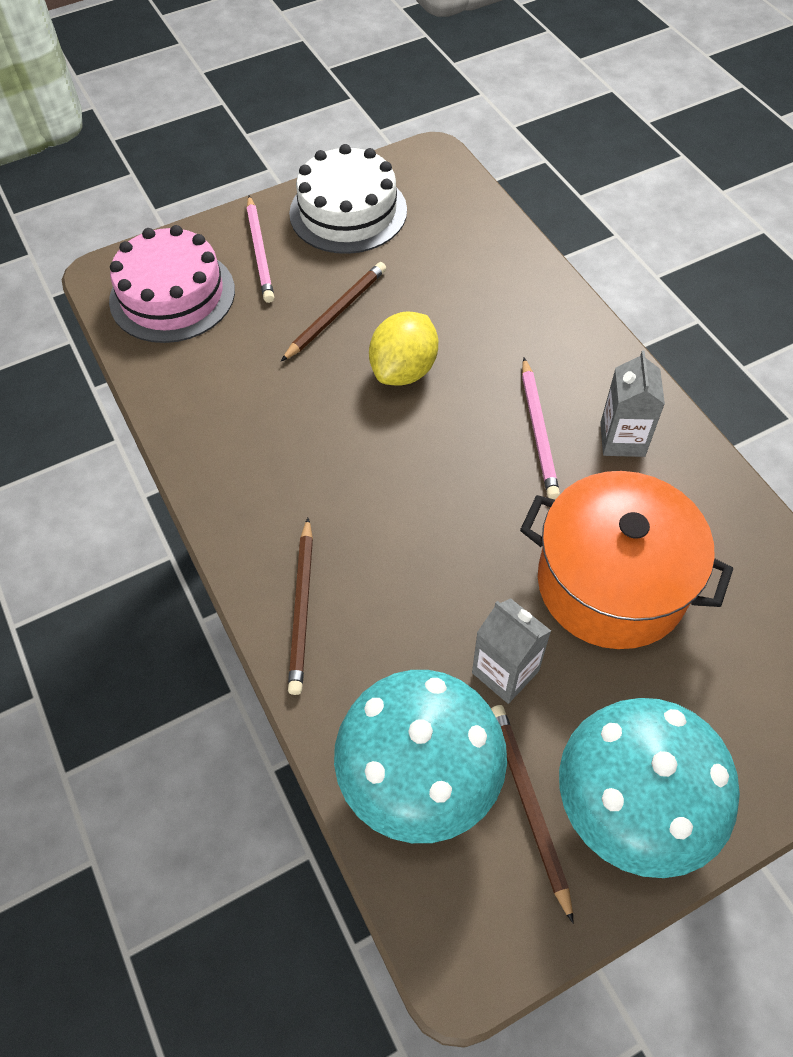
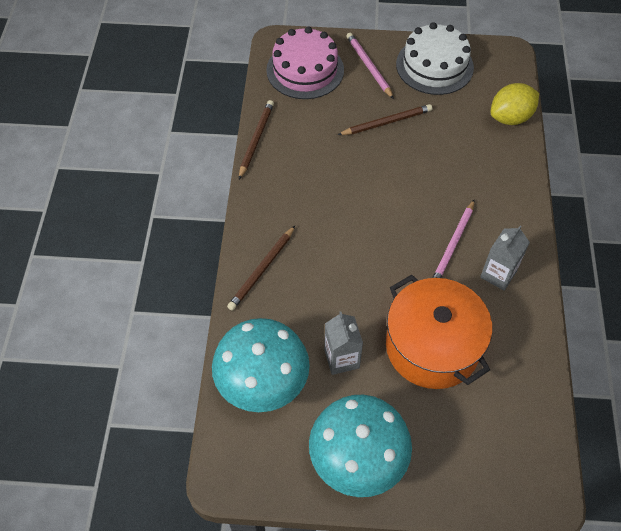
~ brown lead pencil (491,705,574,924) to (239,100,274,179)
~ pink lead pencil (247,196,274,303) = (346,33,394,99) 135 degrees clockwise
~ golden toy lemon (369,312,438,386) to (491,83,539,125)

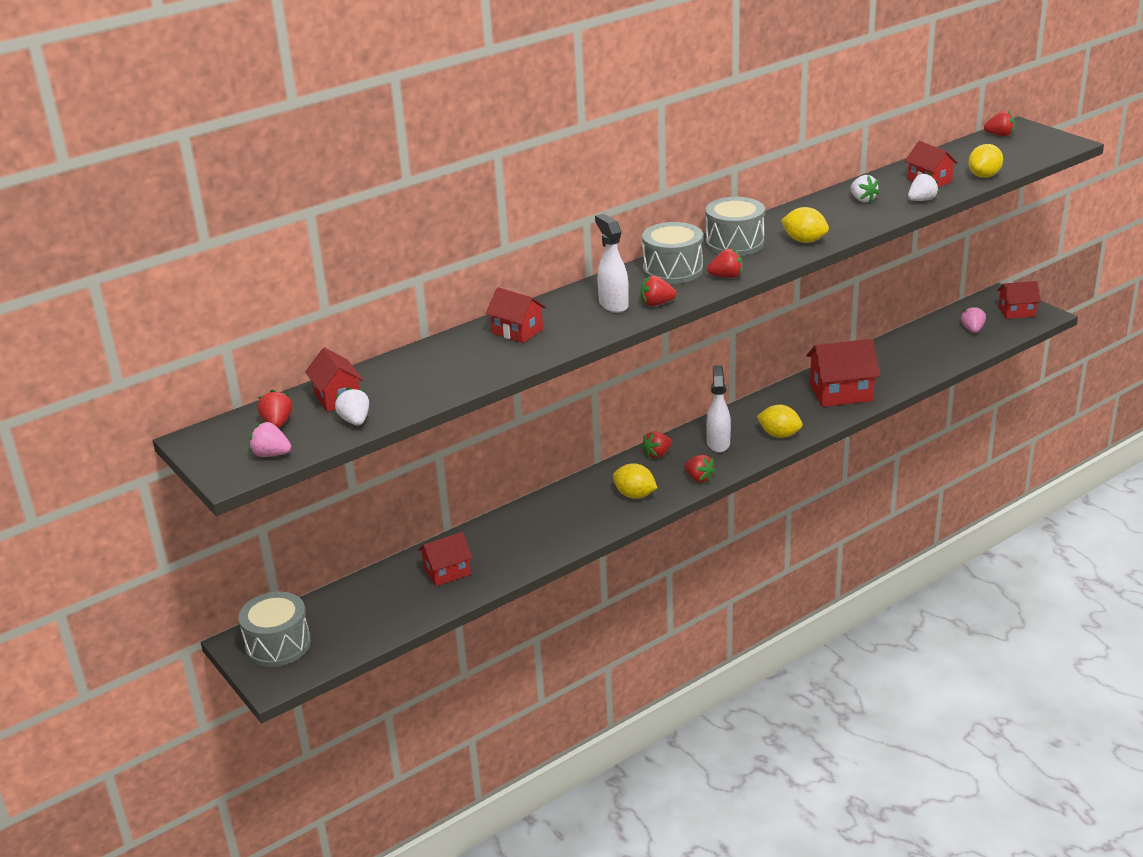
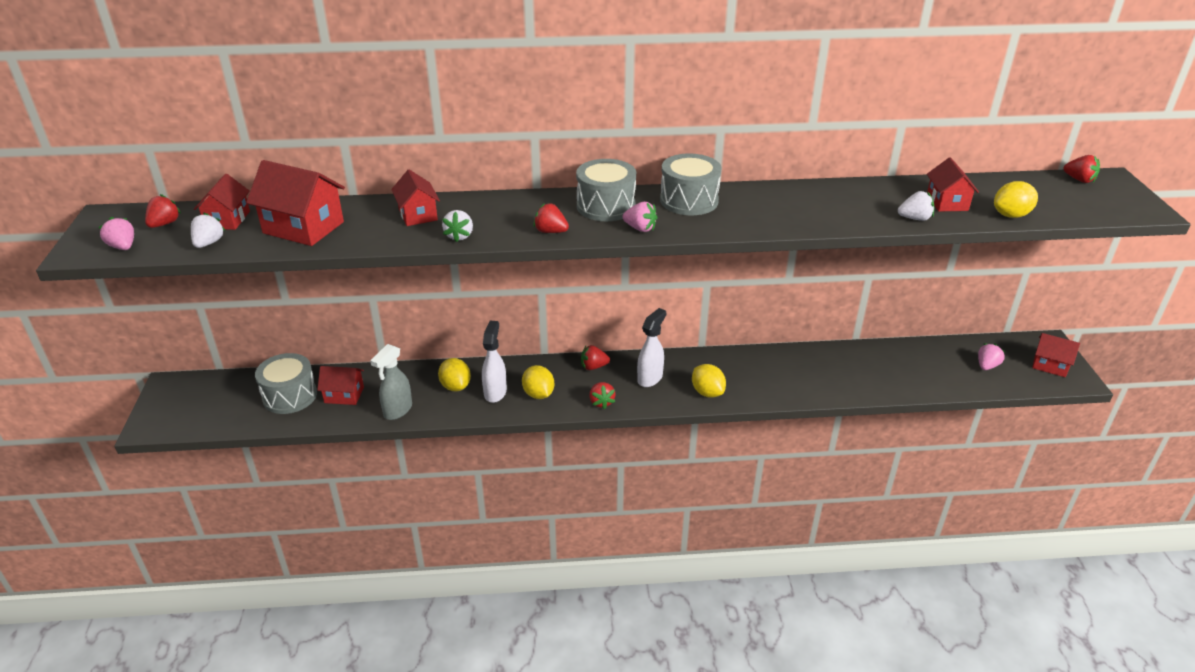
~ scarlet house (806,339,880,407) to (246,160,345,246)
~ gray toy drum (238,592,311,667) to (255,353,317,414)
+ gray spray bottle (370,344,412,420)
~ golden toy lemon (781,207,829,243) to (438,358,471,391)
~ pure white strawberry (850,175,880,203) to (442,210,473,242)
~ pure white spray bottle (595,214,629,313) to (482,321,507,403)
~ scarlet strawberry (707,249,742,278) to pink strawberry (622,202,658,232)

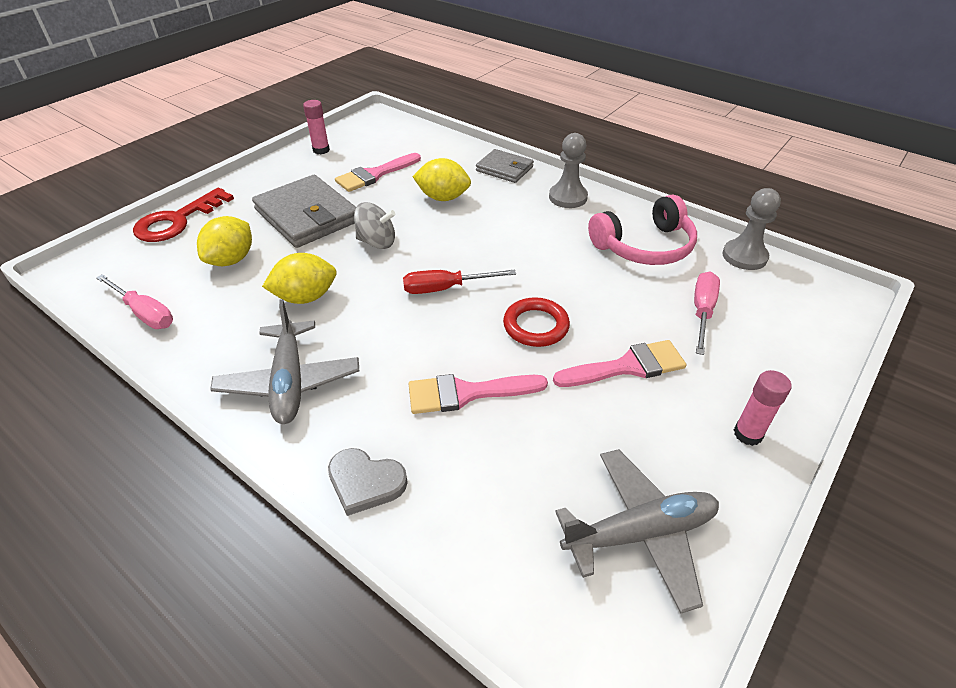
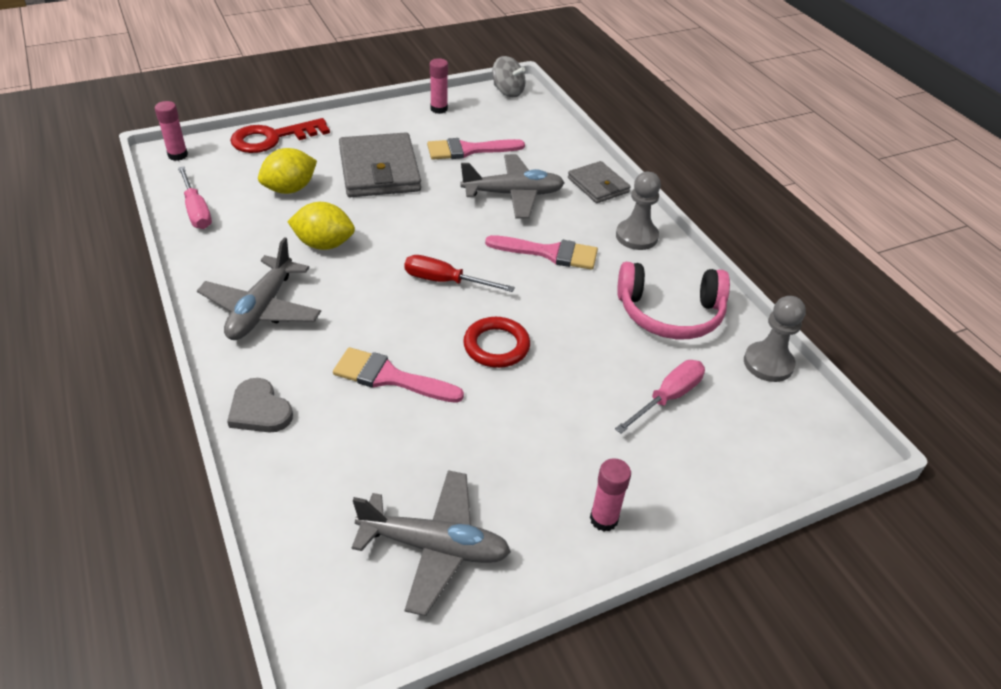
+ pink stick of glue (155,101,188,161)
~ golden toy lemon (413,158,471,201) to gray toy plane (460,154,565,219)
~ pink brush (553,340,687,387) to (485,235,598,270)
~ gray whirligig (354,202,395,249) to (492,56,526,97)

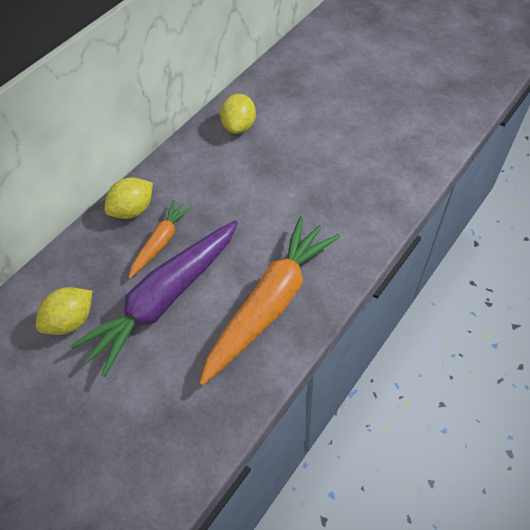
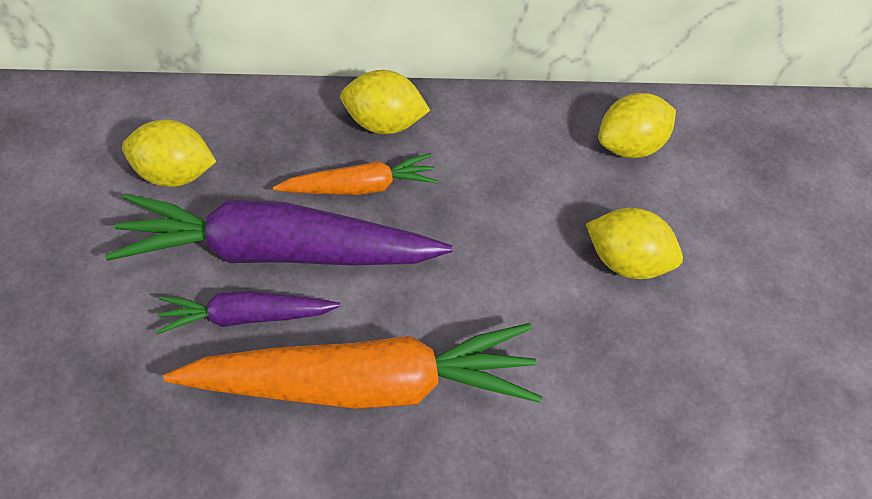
+ purple carrot (156,291,340,334)
+ golden toy lemon (586,208,683,279)

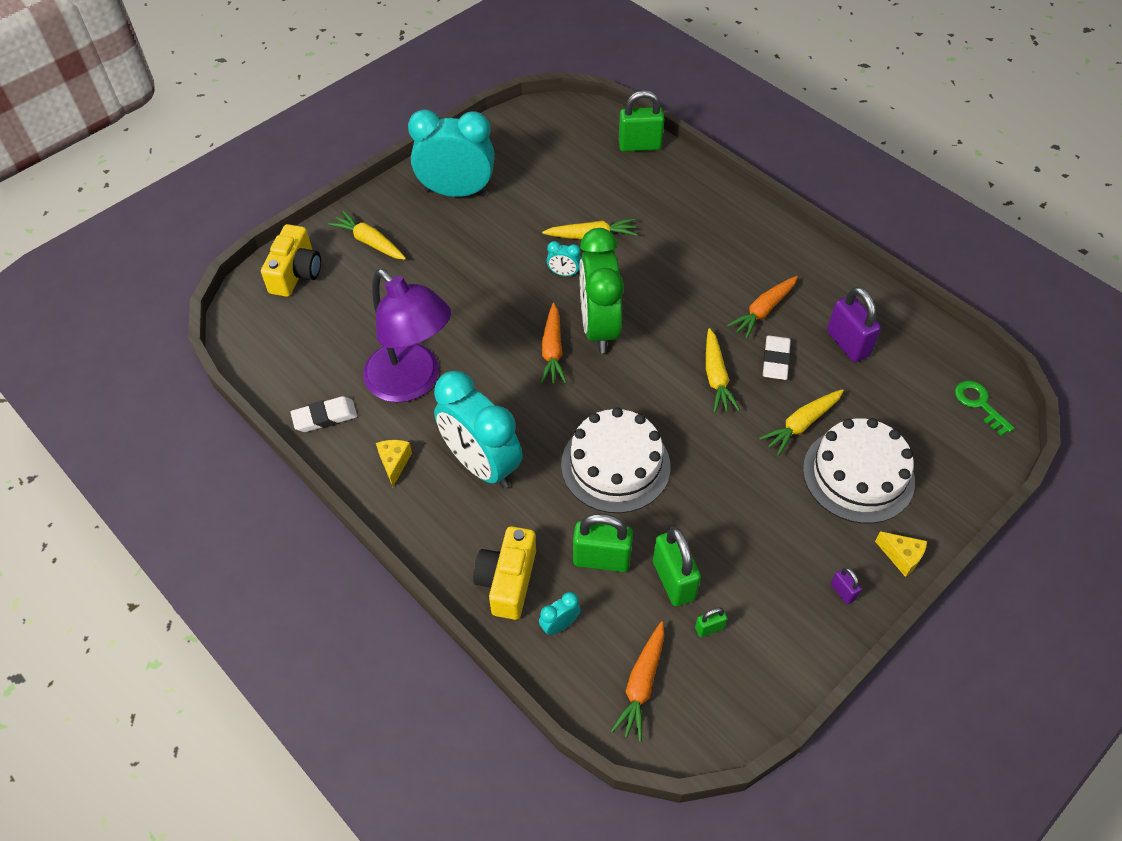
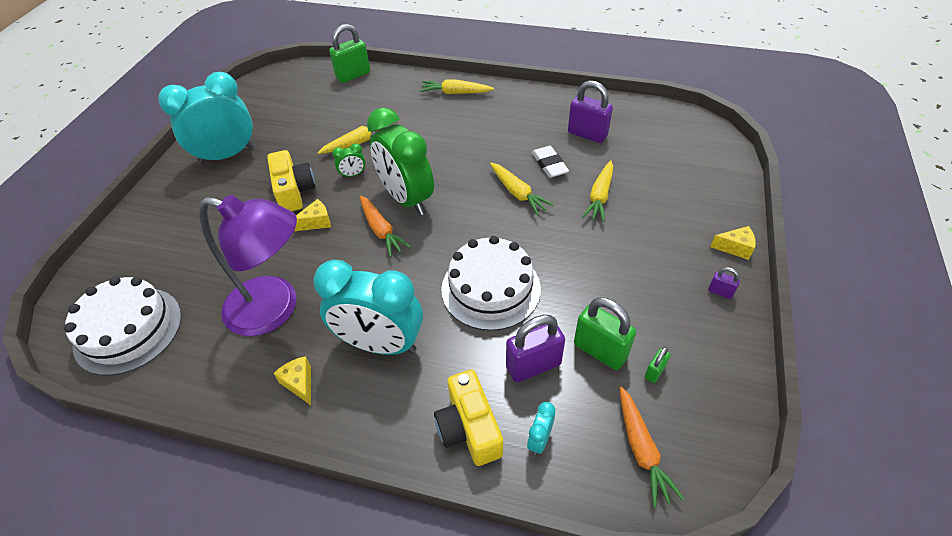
~ pure white layer cake (803,418,915,524) to (64,276,181,376)
~ golden photo camera (261,224,321,297) to (267,150,315,211)
+ golden piece of cheese (294,199,331,231)
~ aqua alarm clock (547,241,581,276) to green alarm clock (332,143,366,178)
~ golden carrot (328,211,406,260) to (420,79,494,94)
~ green lock (573,514,633,572) to purple lock (506,315,565,383)
- pure white eraser (290,396,357,432)
- orange carrot (727,276,798,339)
- green key (955,381,1015,436)

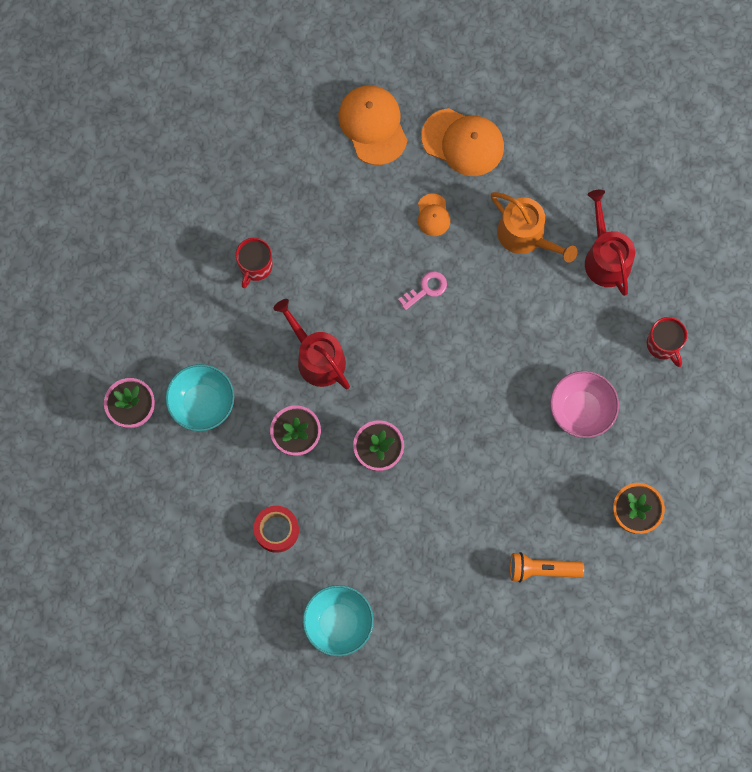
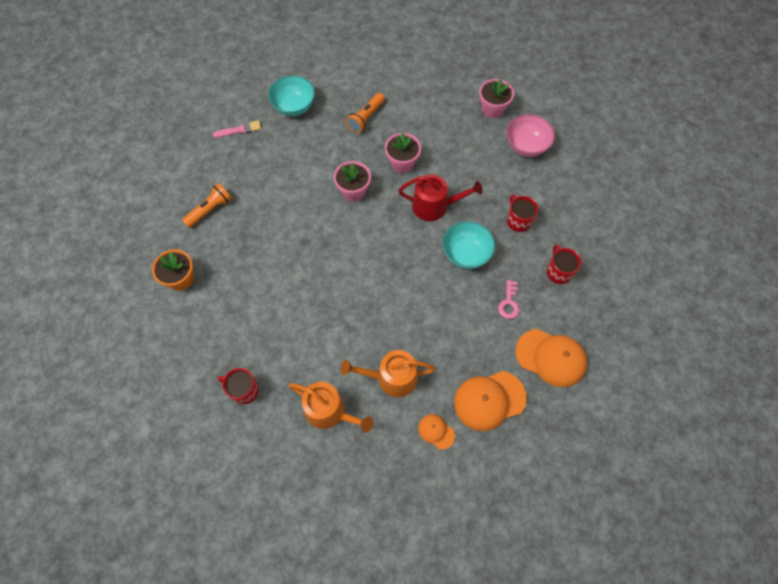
+ pink brush (213,120,261,138)
~ scarlet sprinkling can (585,190,635,296) to orange sprinkling can (289,382,373,433)
~ scarlet tape (254,506,299,553) to orange flashlight (346,93,385,133)
~ orange baseball cap (418,194,450,236) to (418,414,455,450)
~ aqua bowl (165,364,234,431) to (442,221,495,269)
~ pink key (398,271,447,310) to (498,280,519,319)
~ pink bowl (550,371,619,438) to (506,114,555,157)
+ scarlet mug (547,244,581,284)

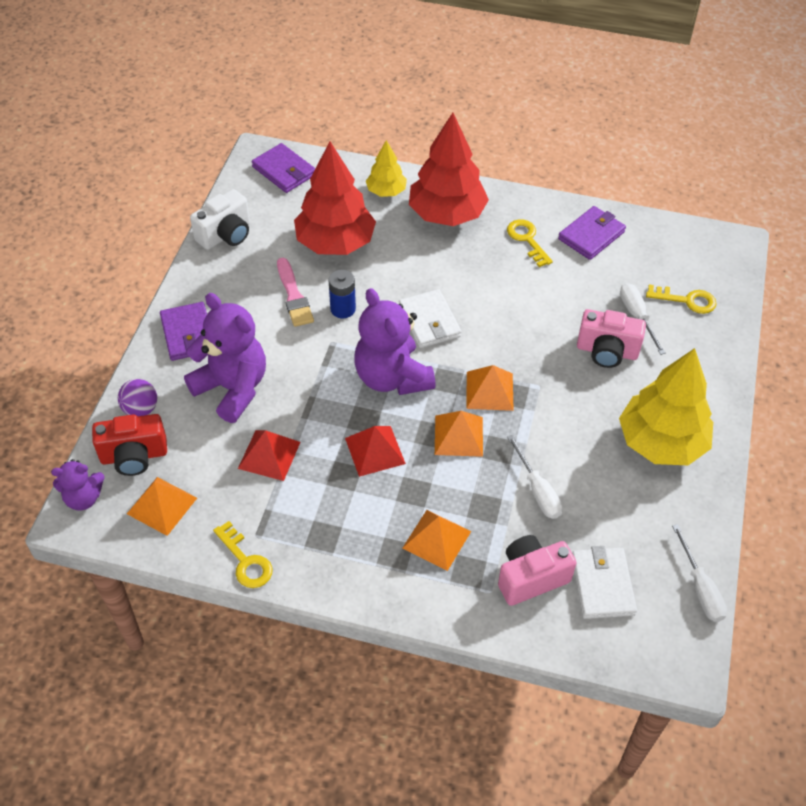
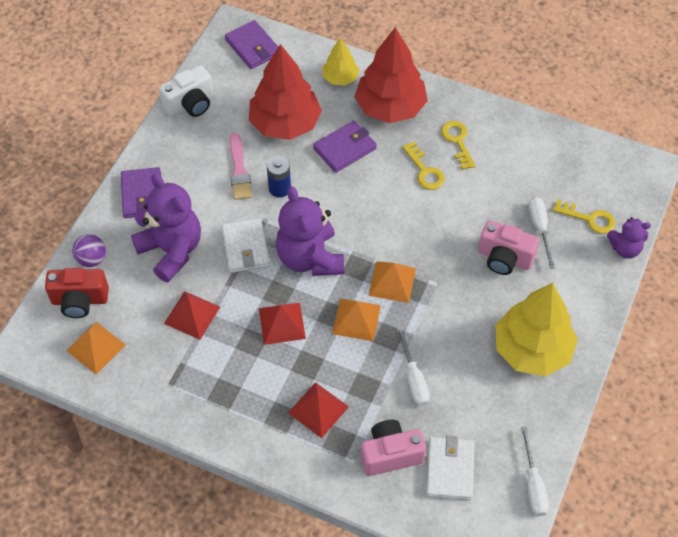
~ pure white billfold (399,289,461,348) to (221,218,270,273)
~ orange solid pyramid (403,510,471,571) to scarlet solid pyramid (288,382,349,438)
~ purple billfold (558,206,626,260) to (313,121,377,173)
~ golden key (213,521,273,588) to (402,142,445,190)
~ purple teddy bear (51,459,105,511) to (607,217,651,259)

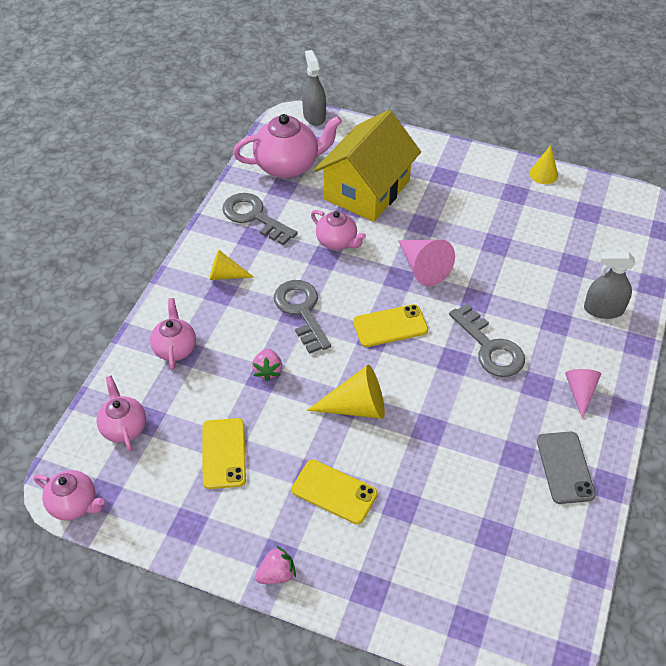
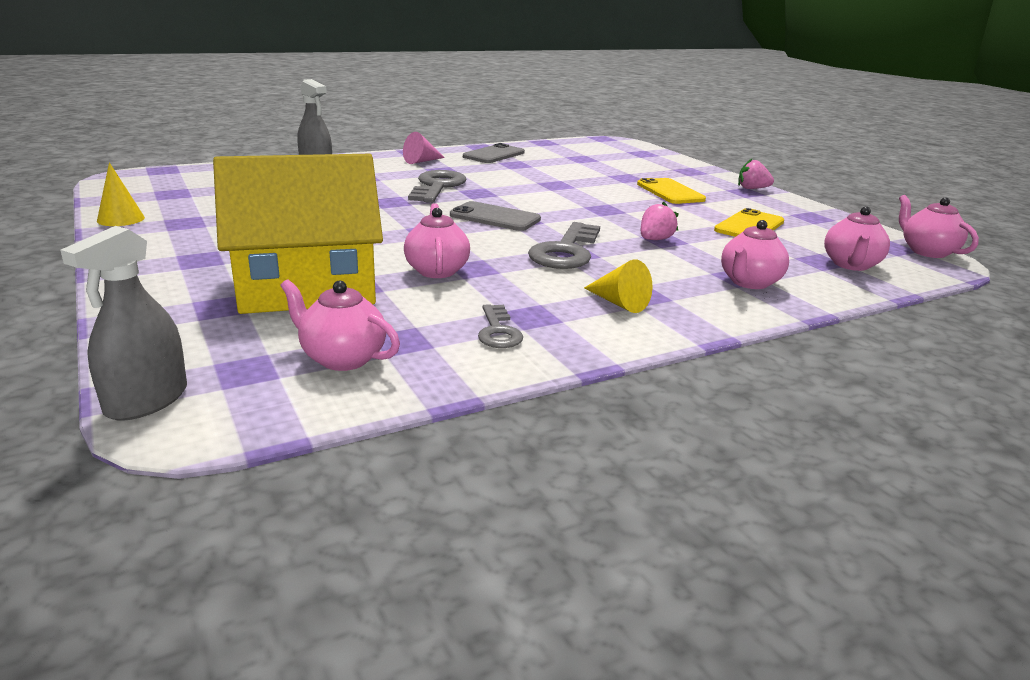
~ pink tea pot (233,114,342,179) = (280,279,400,371) x0.60
~ golden phone (353,304,428,347) to gray phone (450,201,541,231)
~ gray key (222,193,298,245) = (478,304,523,348) x0.56
- golden cone (307,365,385,419)
- pink cone (398,239,455,286)

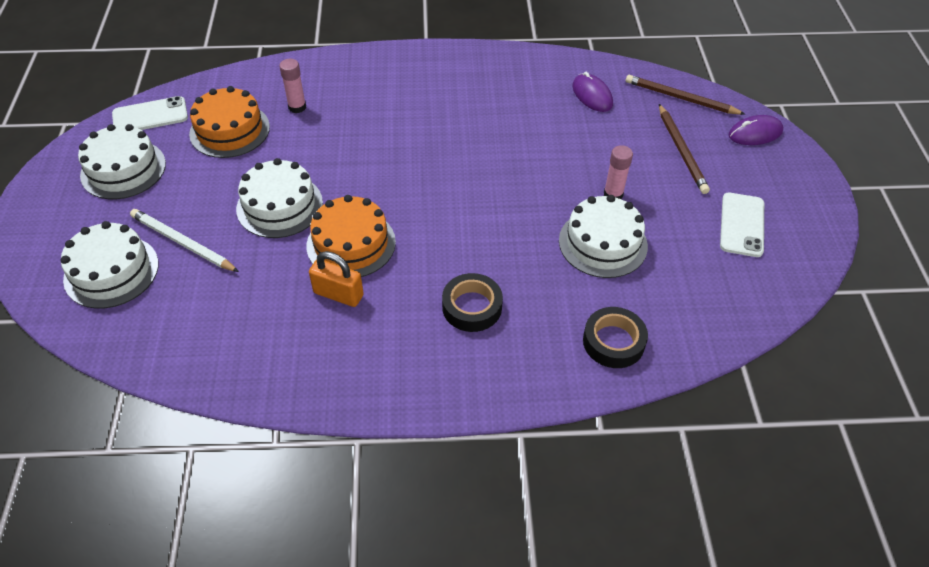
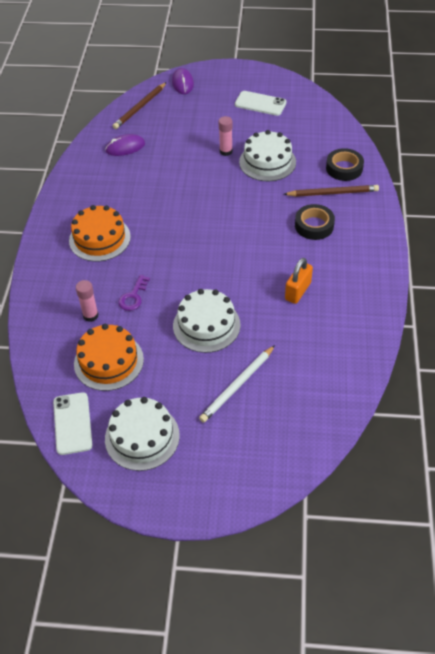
~ orange layer cake (306,195,396,277) to (69,205,131,262)
+ purple key (118,275,150,311)
~ brown lead pencil (659,104,710,194) to (284,185,379,197)
- pure white layer cake (60,221,159,309)

